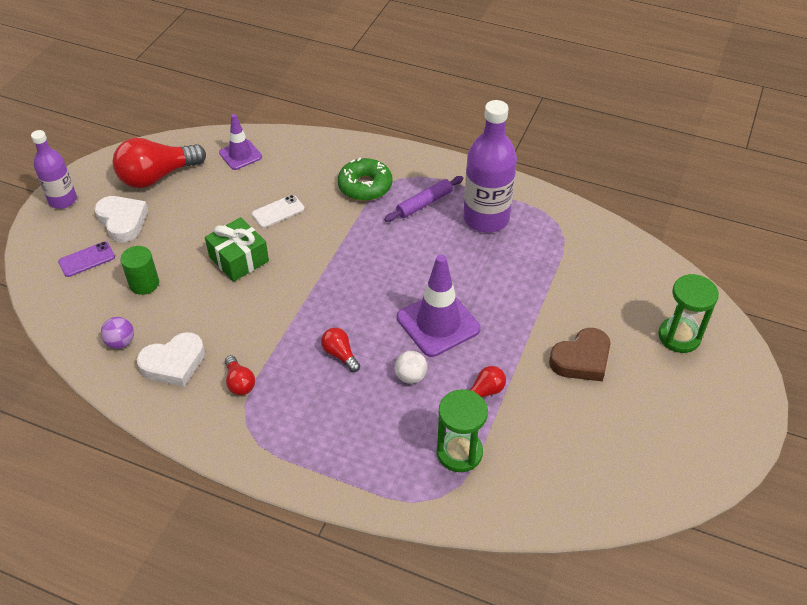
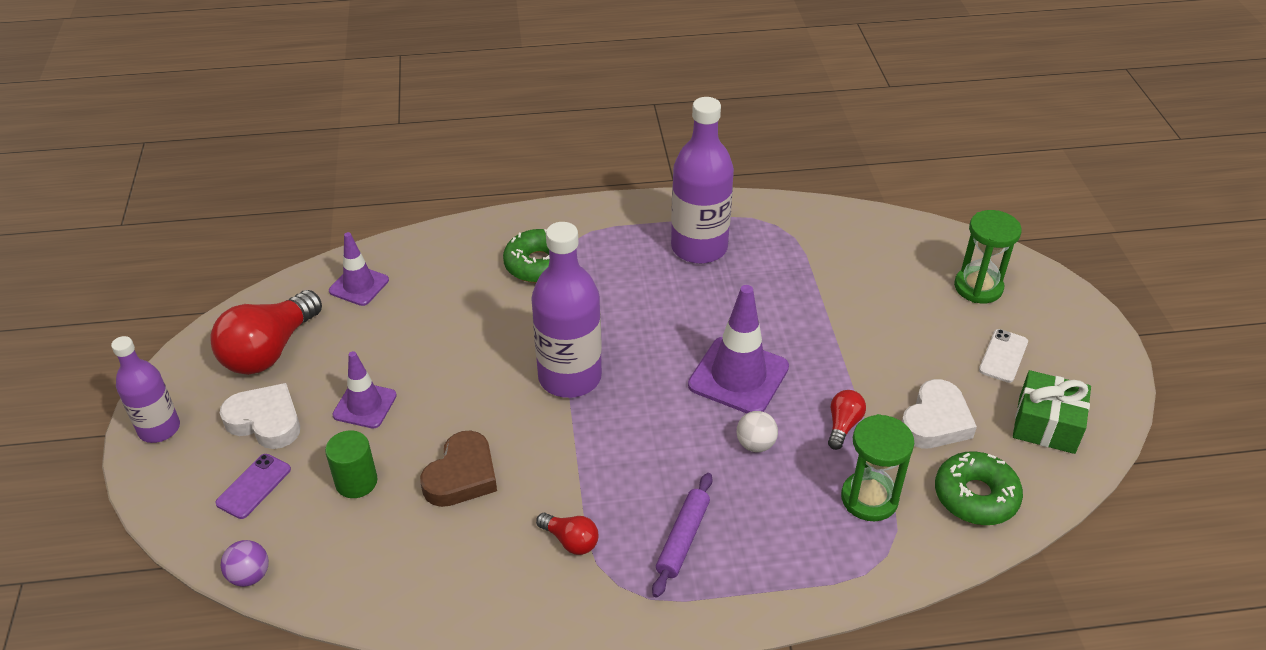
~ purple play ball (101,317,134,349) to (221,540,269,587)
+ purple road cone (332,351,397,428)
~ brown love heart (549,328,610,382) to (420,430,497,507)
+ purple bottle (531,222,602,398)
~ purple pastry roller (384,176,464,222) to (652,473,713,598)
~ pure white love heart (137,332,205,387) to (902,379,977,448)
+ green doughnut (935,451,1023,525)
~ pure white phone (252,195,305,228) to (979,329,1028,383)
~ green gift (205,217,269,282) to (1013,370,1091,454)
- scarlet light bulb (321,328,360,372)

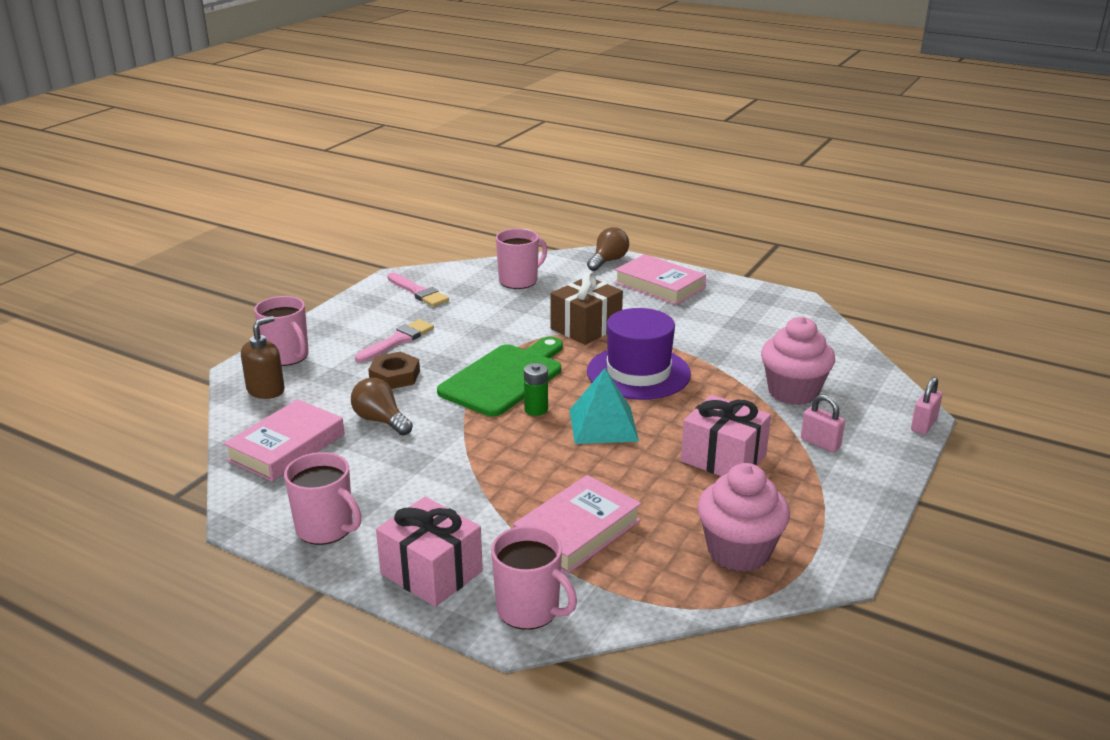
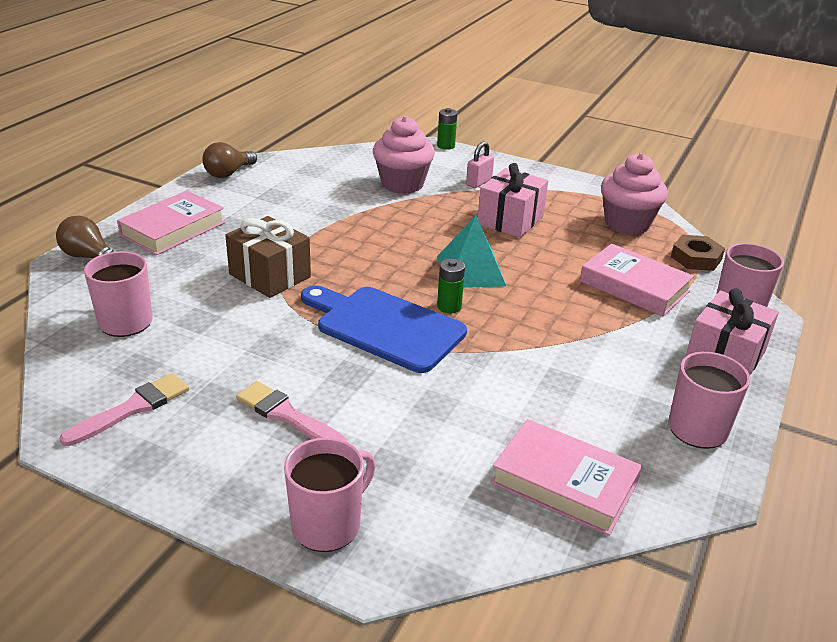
~ brown light bulb (351,378,413,436) to (203,142,257,178)
~ green bread board (437,337,563,417) to cobalt bread board (301,285,467,373)
~ pink lock (911,377,943,435) to green battery (437,108,457,150)
~ brown nut (368,352,420,389) to (671,235,725,271)
- brown soap pump (241,316,285,399)
- purple hat (587,308,691,400)

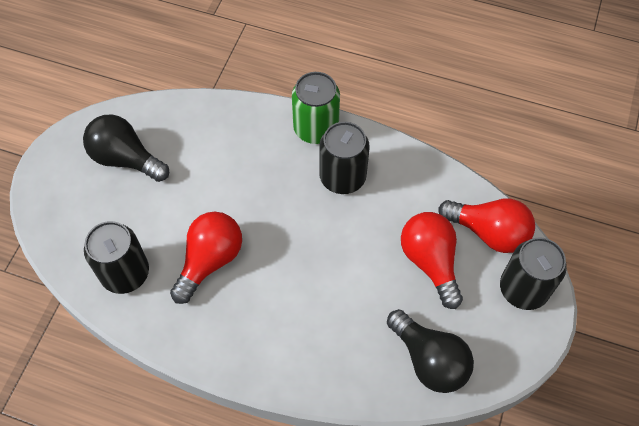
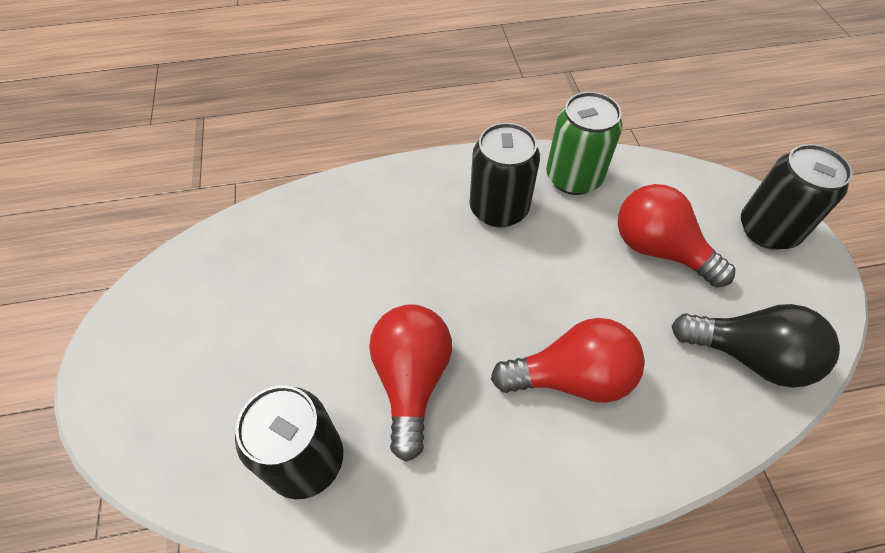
~ scarlet light bulb (438,198,535,253) to (491,318,645,403)
~ green tin (292,72,340,144) to (546,92,623,195)
- black light bulb (83,115,169,182)

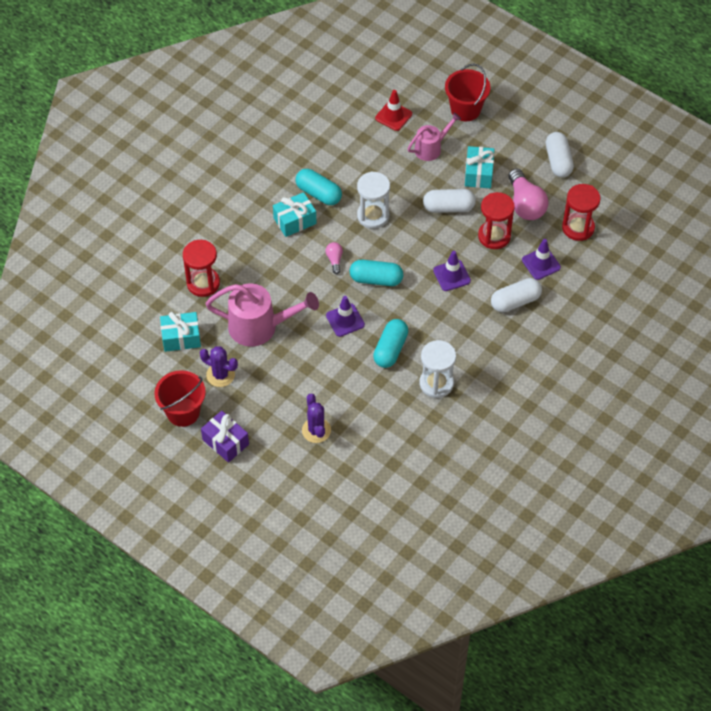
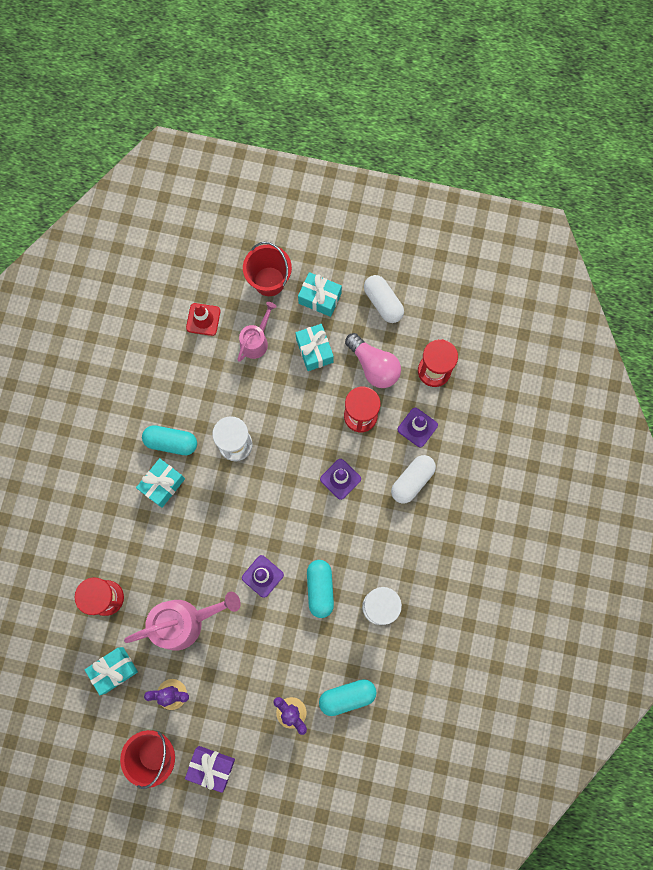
+ aqua gift (298,272,342,317)
~ aqua capsule (350,260,403,286) to (319,679,377,716)
- pink light bulb (325,242,343,274)
- pure white capsule (423,189,476,213)

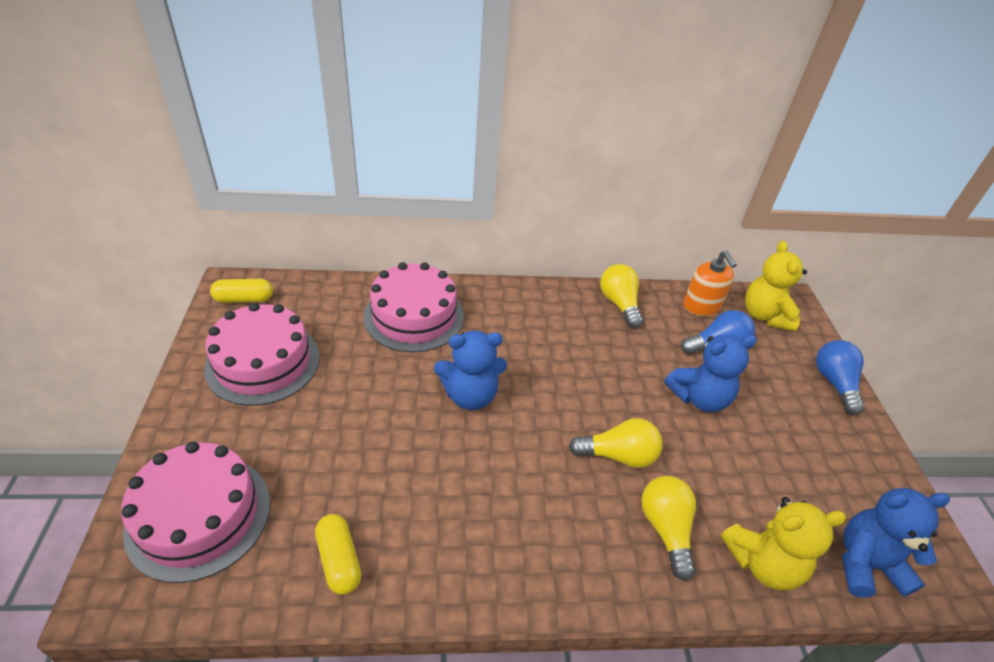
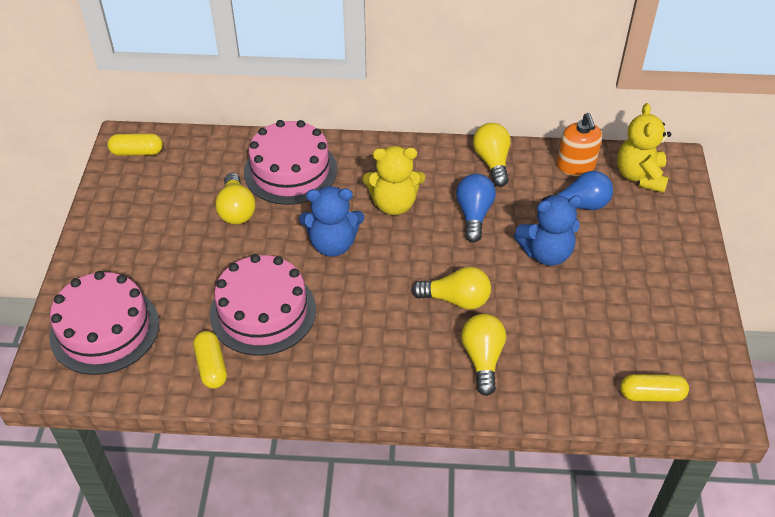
~ pink layer cake (204,303,320,406) to (210,254,316,356)
+ golden light bulb (215,173,256,224)
~ golden teddy bear (721,497,846,590) to (363,146,425,215)
~ cobalt light bulb (816,340,865,415) to (456,174,496,242)
~ cobalt teddy bear (842,488,950,598) to golden capsule (620,374,689,402)

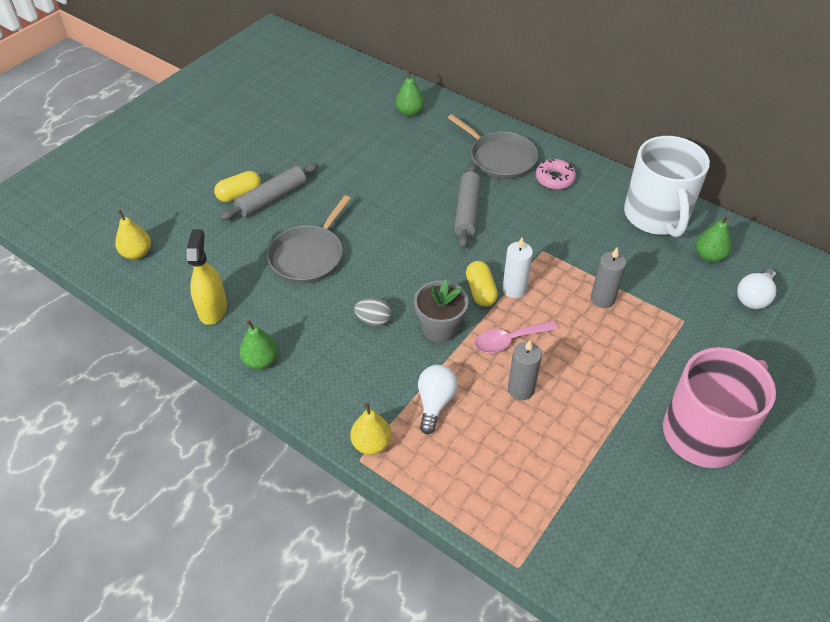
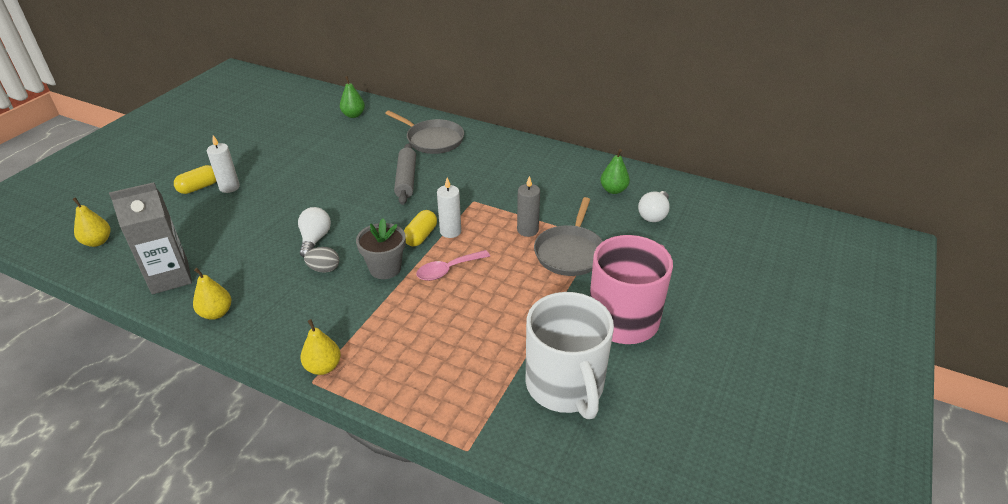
~ golden spray bottle (186,229,227,325) to gray carton (109,182,192,294)
~ green pear (239,319,278,369) to golden pear (193,268,231,320)
~ gray pastry roller (220,163,319,221) to pure white pillar candle (207,135,240,193)
~ pure white light bulb (418,365,458,434) to (298,207,331,258)
~ golden capsule (466,261,498,307) = (404,210,437,246) 45 degrees clockwise
~ pure white mug (624,136,710,237) to (526,292,614,419)
~ gray pan (267,195,351,284) to (534,197,603,276)
- gray pillar candle (508,340,542,400)
- pink doughnut (536,159,576,190)

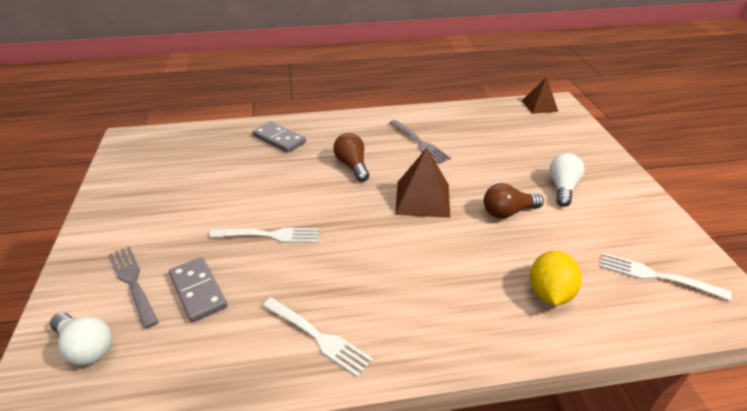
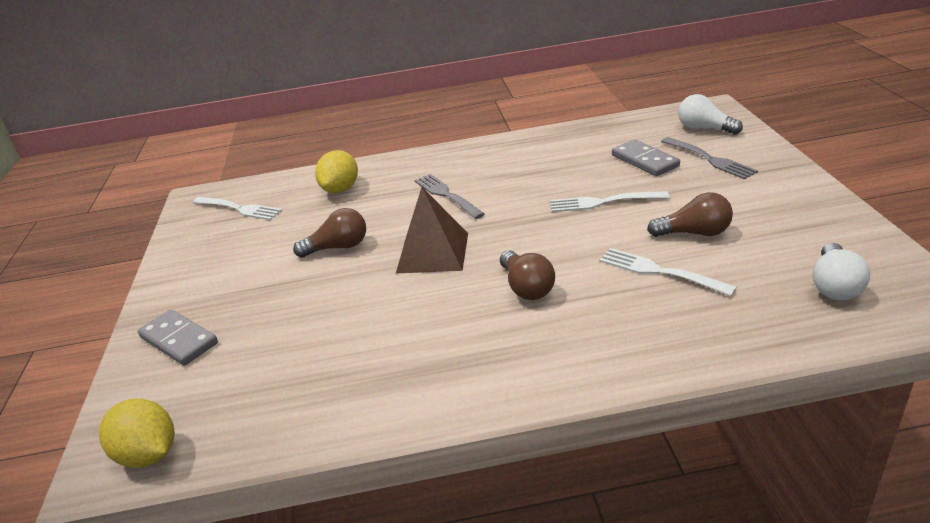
~ brown solid pyramid (522,77,558,114) to golden toy lemon (99,399,175,468)
~ gray domino piece (252,121,306,153) to (137,310,218,366)
~ gray table fork (389,120,451,164) to (414,174,484,219)
~ pure white table fork (263,297,373,377) to (599,248,737,296)
+ brown light bulb (647,192,733,237)
~ pure white light bulb (549,153,584,207) to (813,243,870,300)

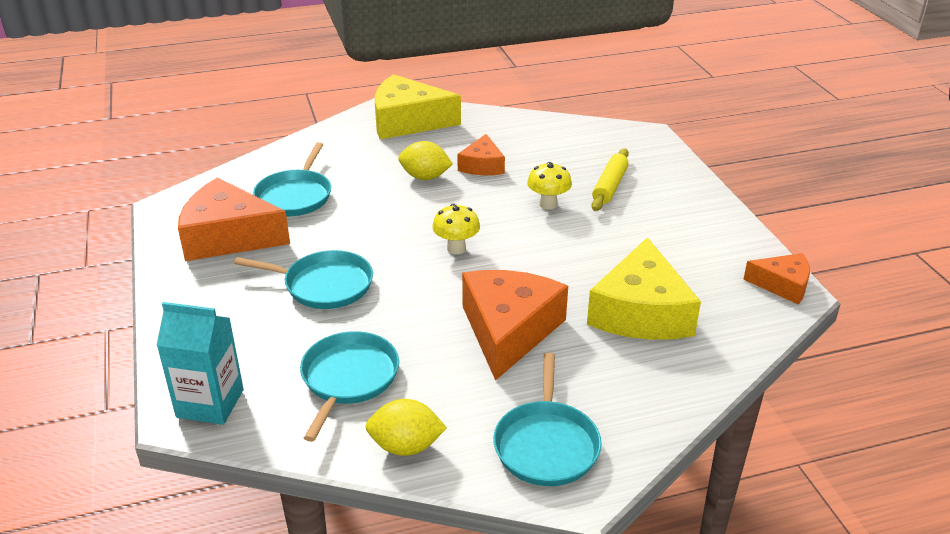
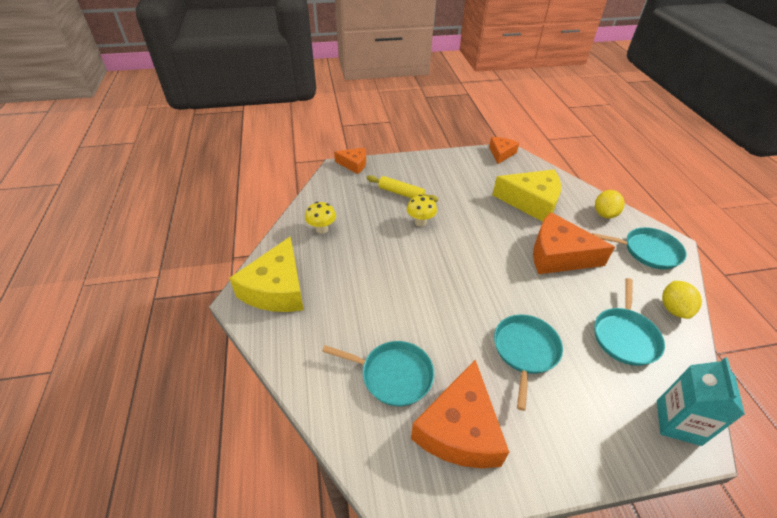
~ golden fungus (432,204,480,254) to (305,202,336,234)
~ orange piece of cheese (457,134,505,175) to (334,148,366,174)
~ aqua pan (300,331,399,442) = (594,278,665,366) 90 degrees counterclockwise
~ golden toy lemon (398,141,453,180) to (595,190,625,219)

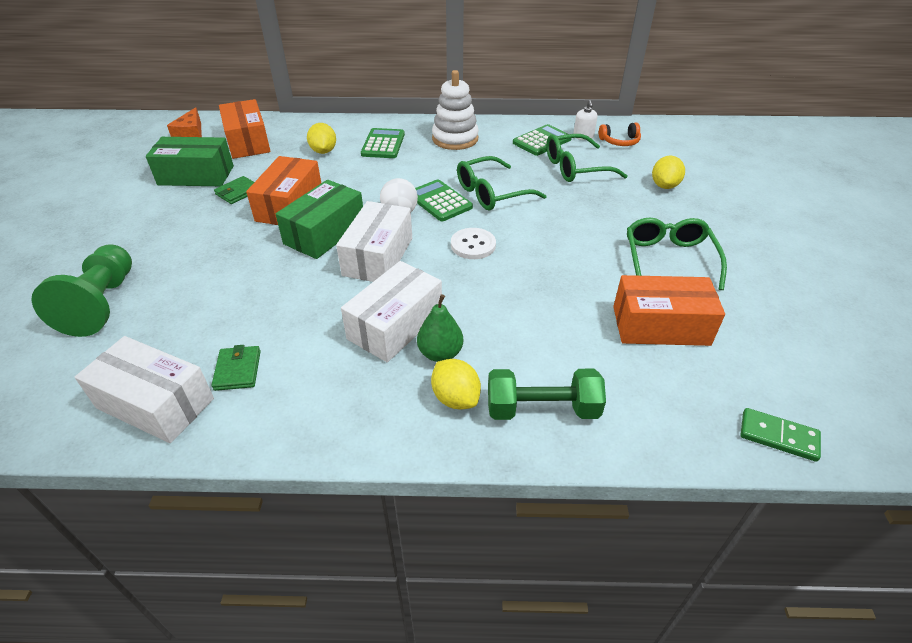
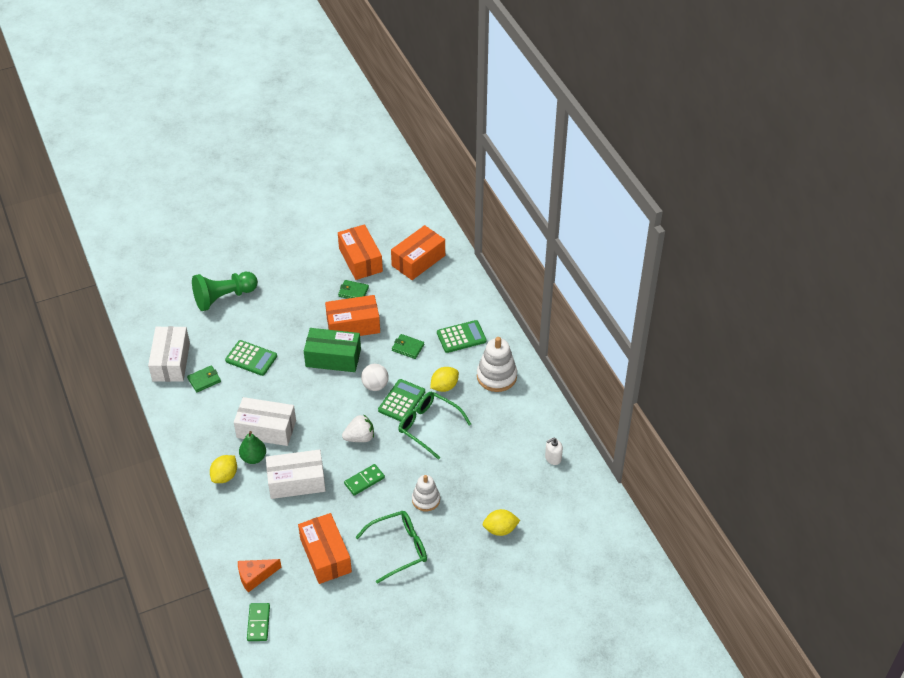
~ green pocket calculator (513,124,571,156) to (225,340,277,376)
~ orange piece of cheese (167,107,202,137) to (238,559,281,592)
~ pure white parcel (336,201,412,282) to (266,449,326,499)
~ green parcel (146,137,234,186) to orange parcel (338,224,383,280)
~ pure white shirt button (451,228,496,259) to pure white strawberry (342,414,374,442)
+ green domino piece (344,464,385,496)
+ green billfold (392,334,424,359)
+ pure white stacking rings (412,475,440,511)
~ golden toy lemon (307,123,336,154) to (430,367,459,392)
- green dumbbell (488,369,606,420)
- green eyeglasses (546,134,627,182)
- orange over-ear headphones (599,123,641,146)

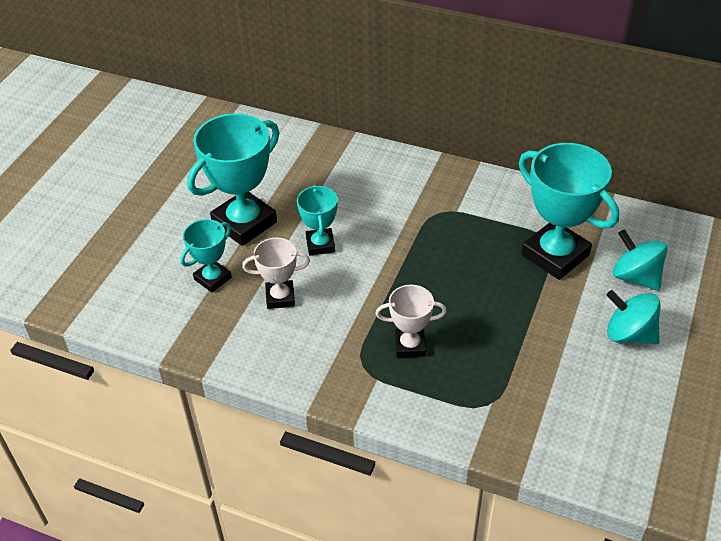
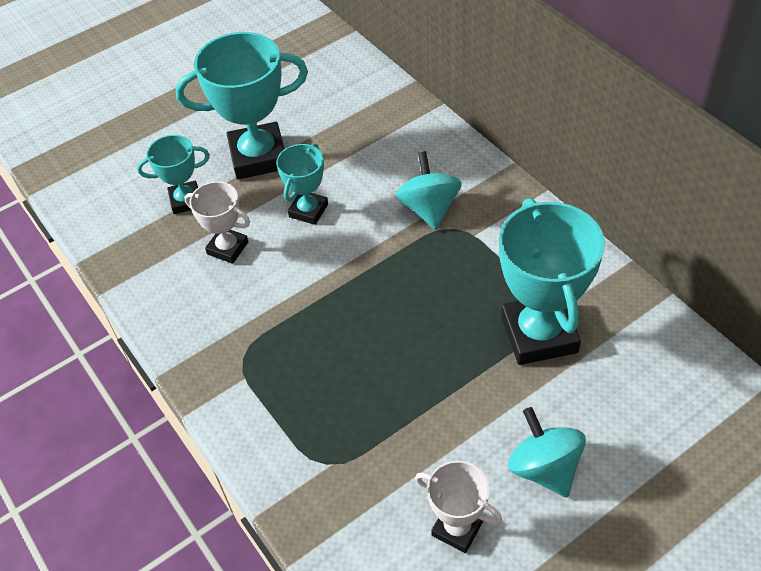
~ aqua whirligig (613,229,668,291) to (396,151,462,230)
~ pure white prize cup (375,285,447,358) to (415,461,502,553)

